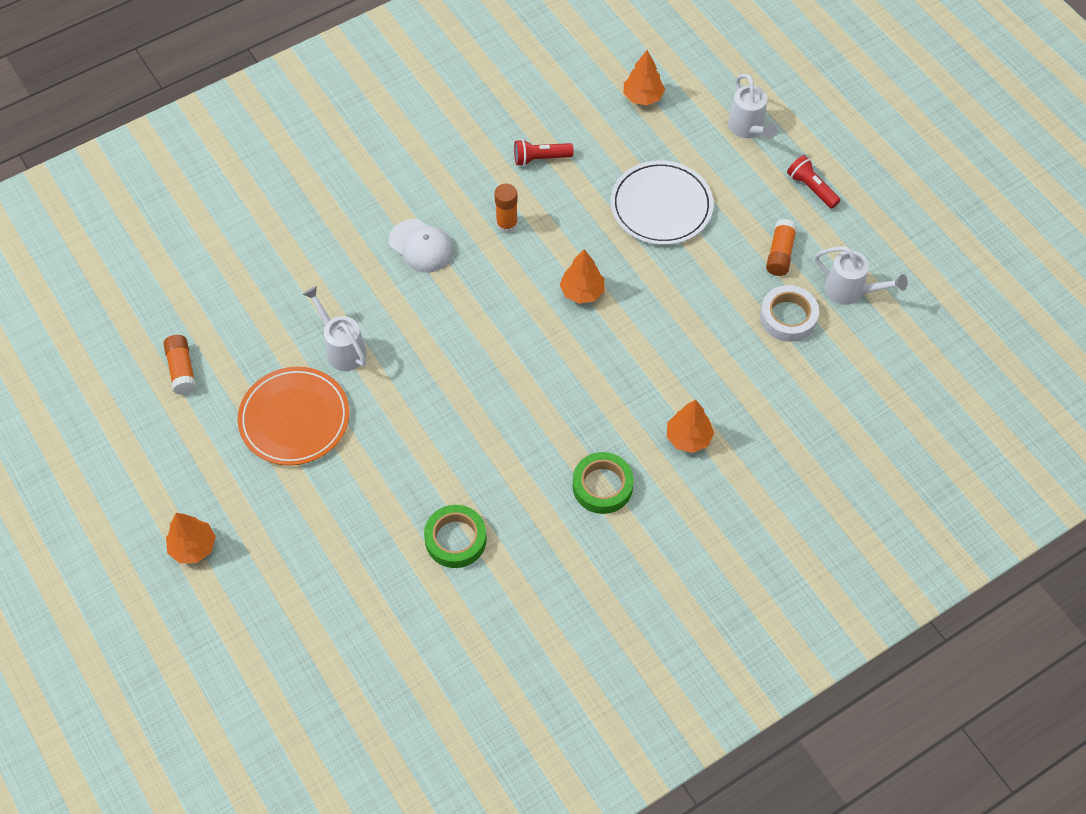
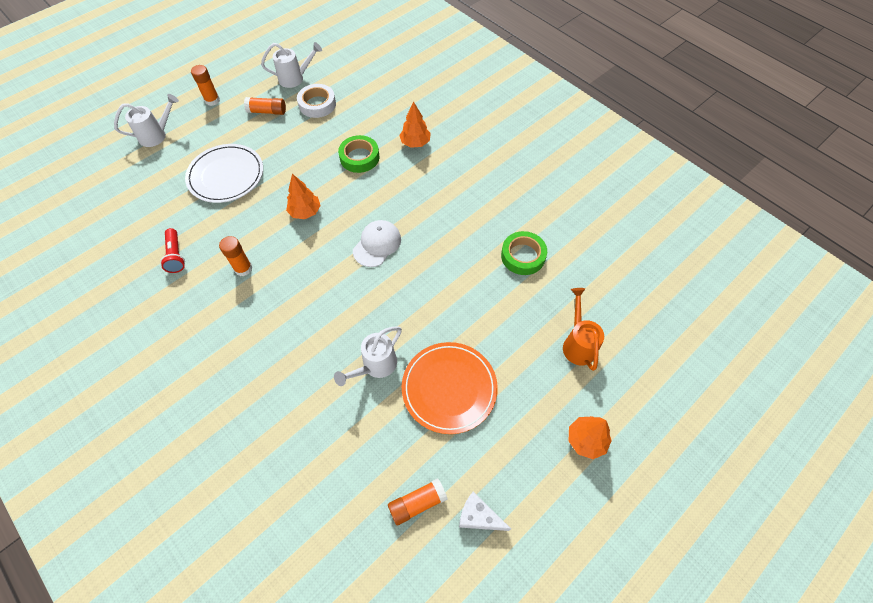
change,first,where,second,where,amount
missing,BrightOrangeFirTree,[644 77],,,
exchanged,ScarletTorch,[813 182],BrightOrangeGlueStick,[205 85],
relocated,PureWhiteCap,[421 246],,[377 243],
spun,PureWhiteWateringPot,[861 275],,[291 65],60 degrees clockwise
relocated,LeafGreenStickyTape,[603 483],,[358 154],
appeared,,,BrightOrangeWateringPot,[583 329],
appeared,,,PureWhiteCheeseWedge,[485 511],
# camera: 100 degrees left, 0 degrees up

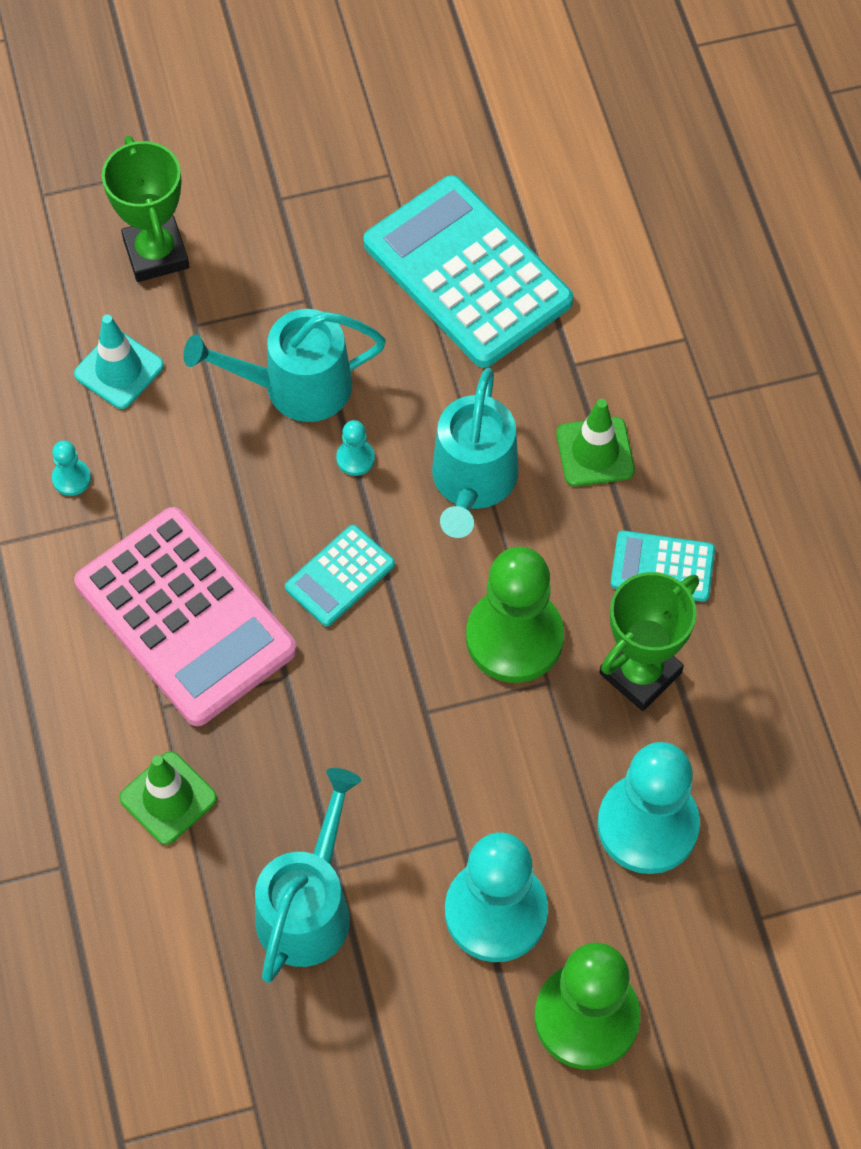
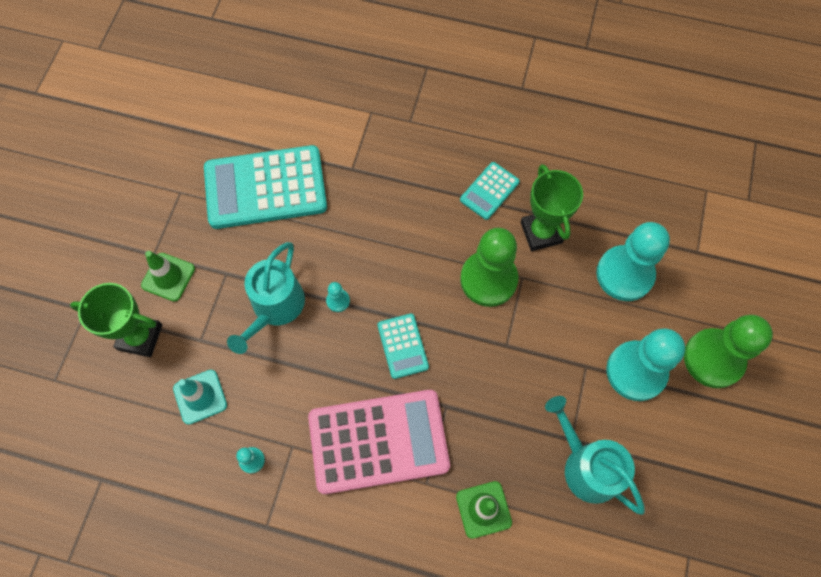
change,first,where,second,where,amount
missing,AquaWateringPot,[475 453],,,
relocated,LeafGreenTrafficCone,[595 442],,[168 276],
# camera: 60 degrees left, 5 degrees up

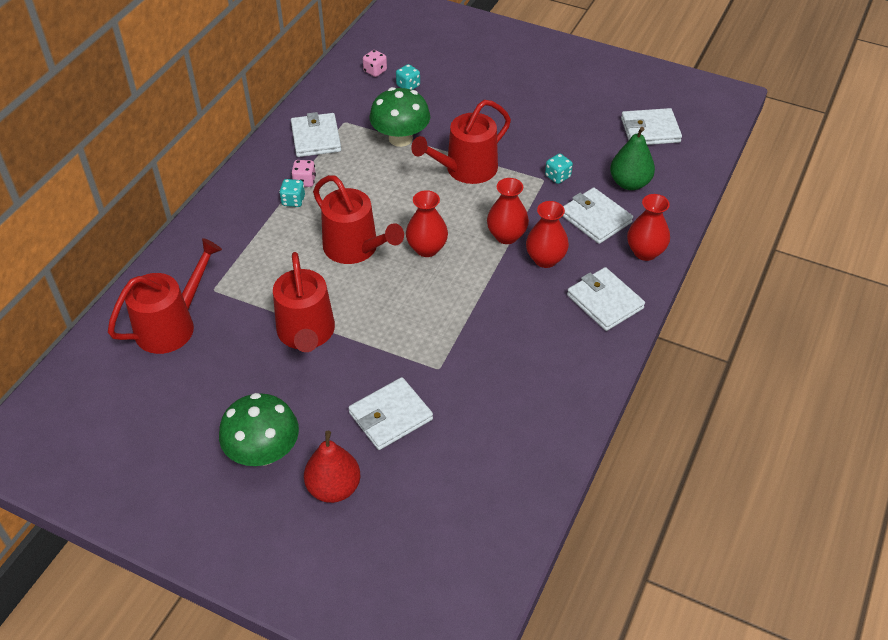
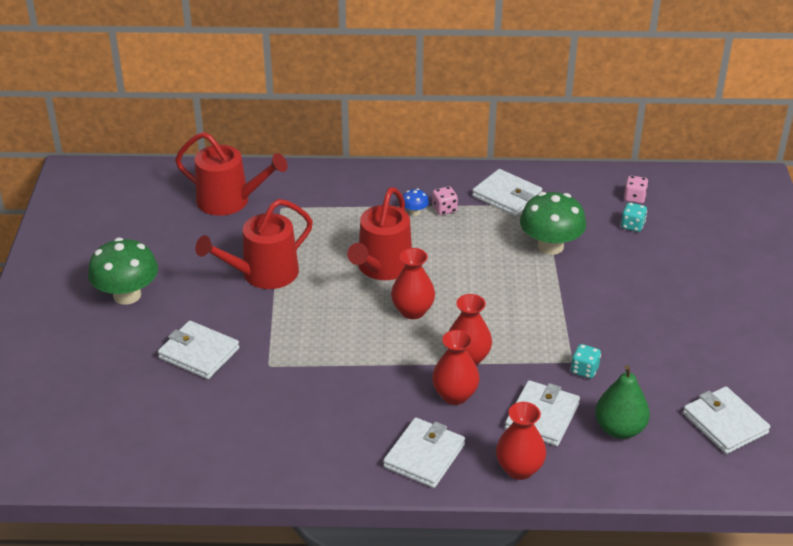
change,first,where,second,where,amount
missing,ScarletWateringPot,[461 142],,,
spun,PureWhiteCardWallet,[316 134],,[507 192],75 degrees clockwise
exchanged,AquaDie,[292 193],BlueMushroom,[416 202],
missing,ScarletPear,[332 467],,,
# camera: 65 degrees right, 10 degrees down

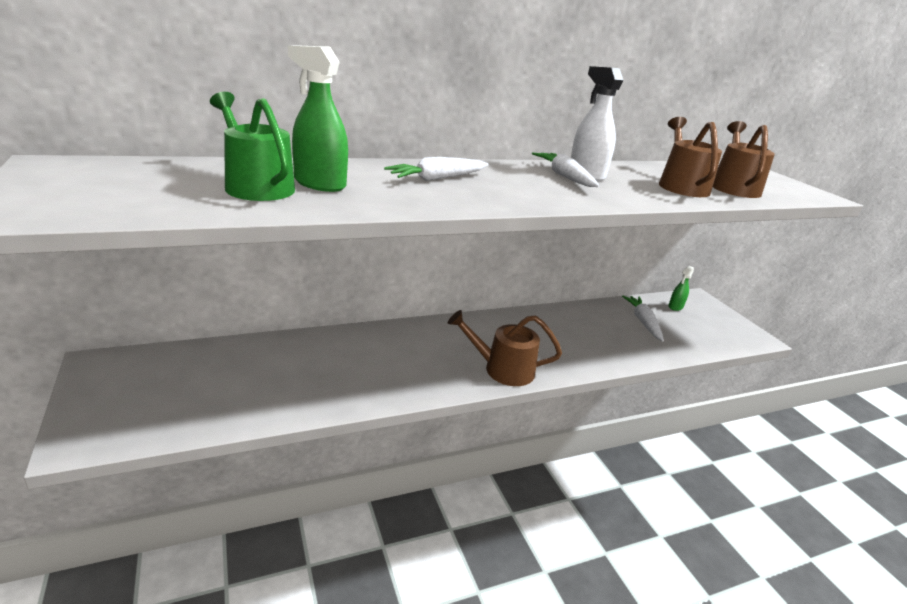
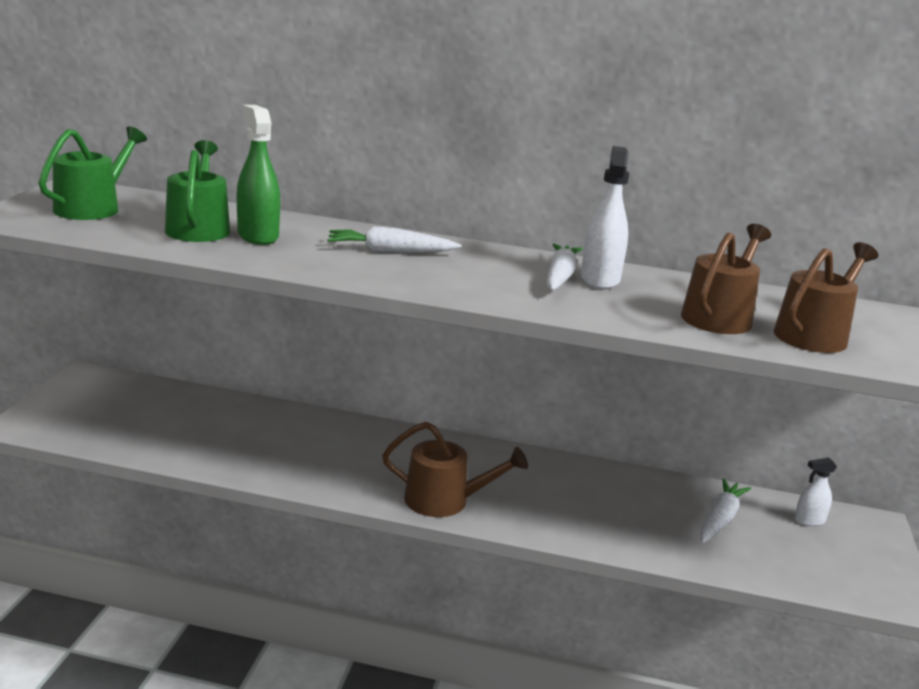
change,first,where,second,where,amount
colour,LeafGreenSprayCleaner,[681 288],PureWhiteSprayCleaner,[816 492],
spun,RussetWateringPot,[505 348],,[455 469],150 degrees clockwise
appeared,,,LeafGreenWateringPot,[93 173],
# camera: 35 degrees right, 5 degrees down

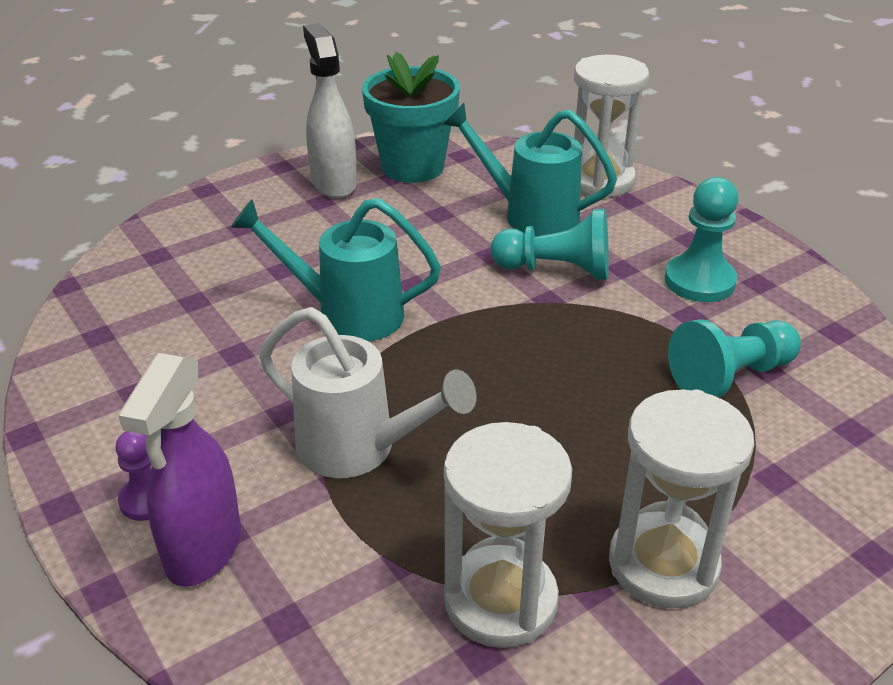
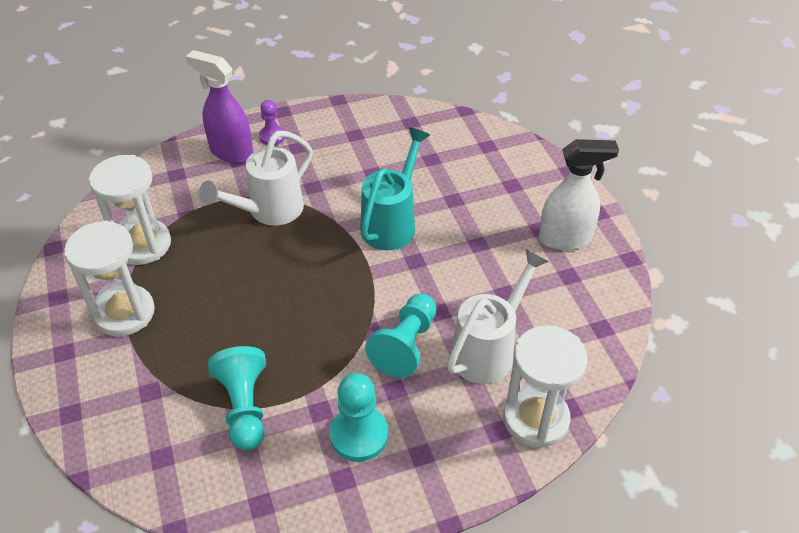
change,first,where,second,where,amount
missing,AquaFlowerPot,[411 117],,,
colour,AquaWateringPot,[529 170],PureWhiteWateringPot,[498 316],
# camera: 105 degrees right, 10 degrees up

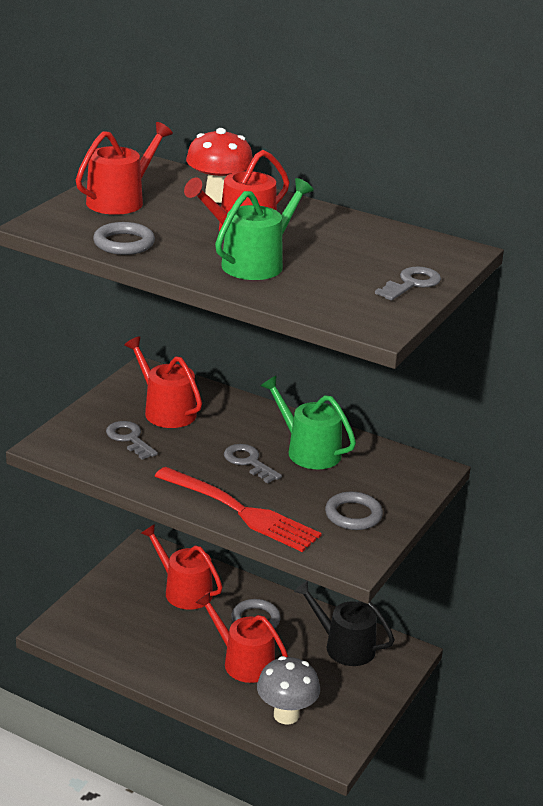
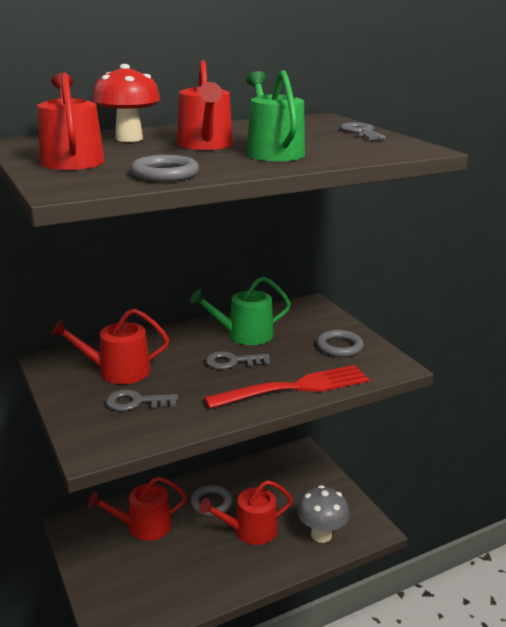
change,first,where,second,where,amount
missing,BlackWateringPot,[344 623],,,
# camera: 55 degrees left, 5 degrees down

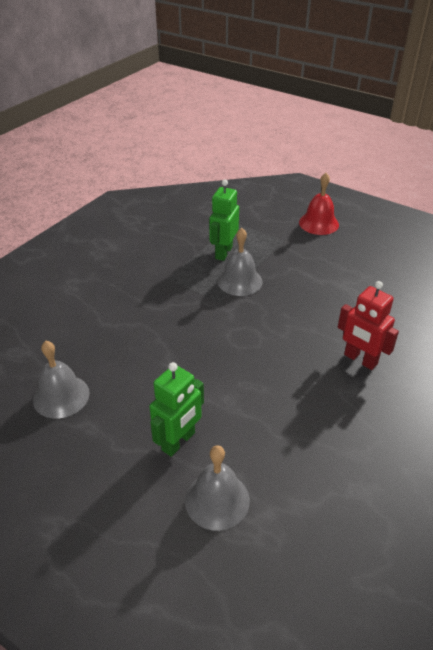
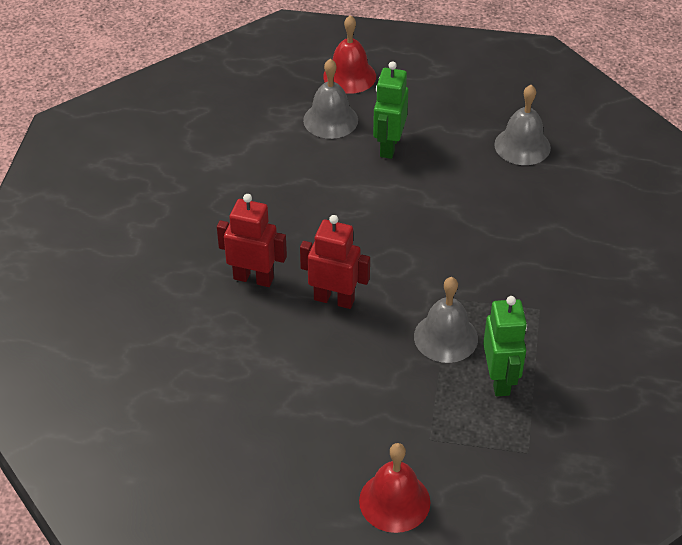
change,first,where,second,where,amount
appeared,,,ScarletBell,[349 54],
appeared,,,ScarletRobotFigure,[335 262],
# camera: 155 degrees right, 5 degrees up

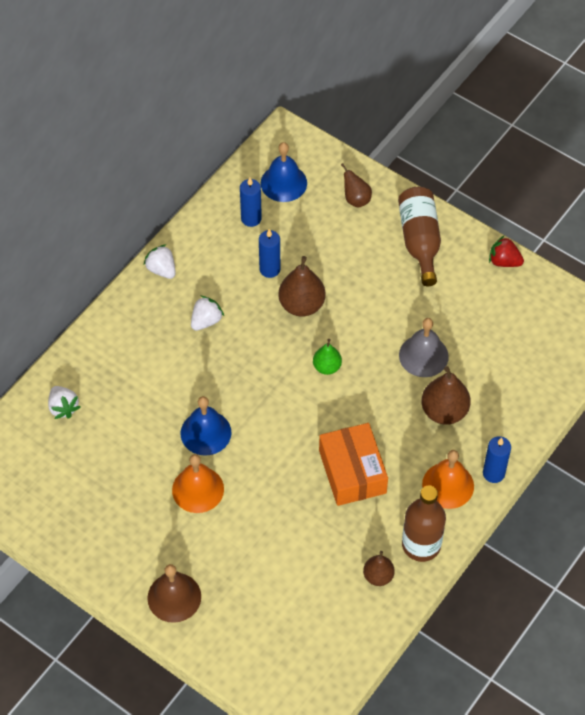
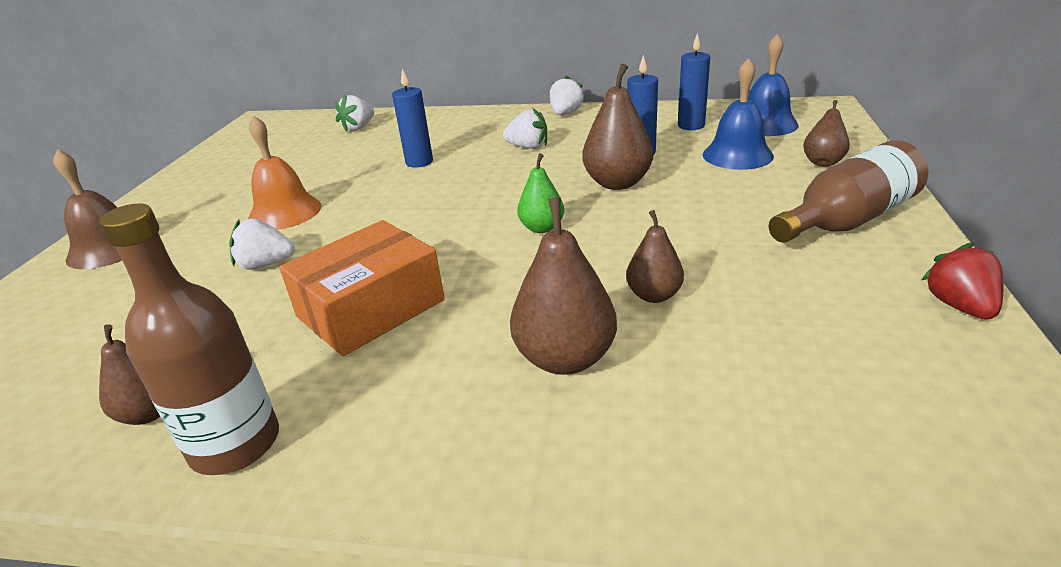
change,first,where,second,where,amount
exchanged,GrayBell,[424 347],RussetPear,[655 256],
relocated,BlueBell,[205 426],,[738 114],
relocated,BlueCandle,[497 459],,[412 118],
missing,BrightOrangeBell,[448 479],,,
appeared,,,PureWhiteStrawberry,[262 244],
# camera: 65 degrees right, 25 degrees down

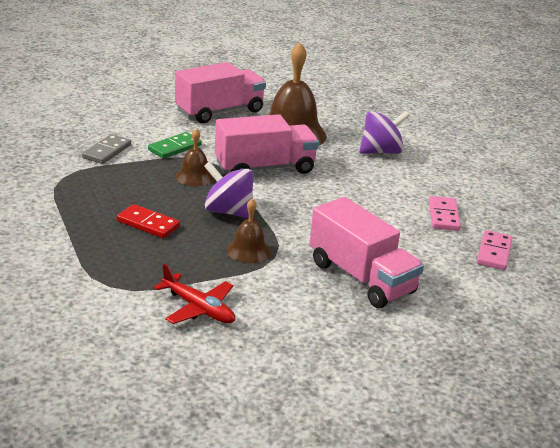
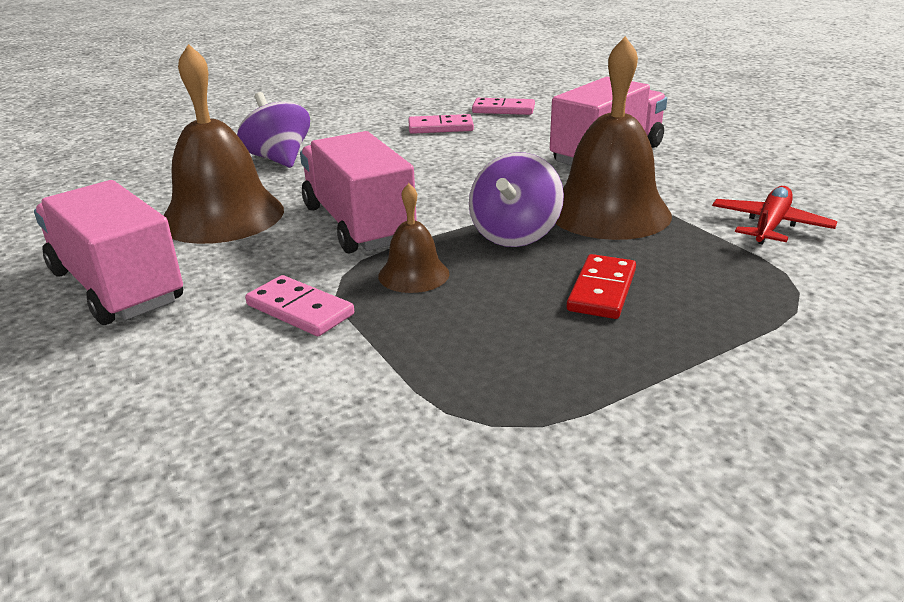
change,first,where,second,where,amount
colour,LeafGreenDominoTile,[175 145],PinkDominoTile,[299 305],
missing,GrayDominoTile,[106 149],,,
size,RussetBell,[249 231],,[613 138],x1.99
# camera: 95 degrees left, 0 degrees up

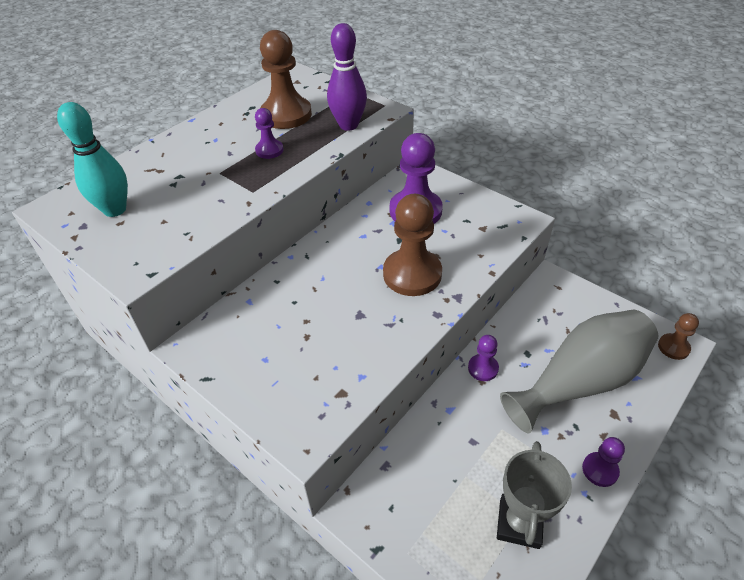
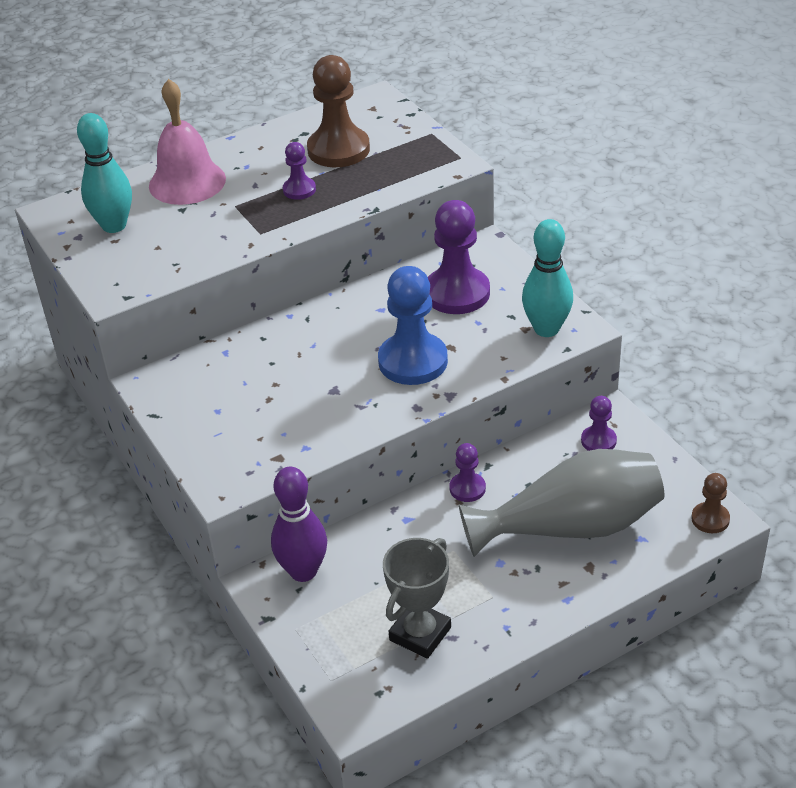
change,first,where,second,where,amount
relocated,RoyalPurpleTenpin,[347 77],,[299 524],
colour,RussetPawn,[412 245],BluePawn,[413 325],
relocated,RoyalPurplePawn,[603 462],,[599 423],
appeared,,,PinkBell,[187 142],
appeared,,,AquaTenpin,[547 278],
# camera: 20 degrees right, 5 degrees down

